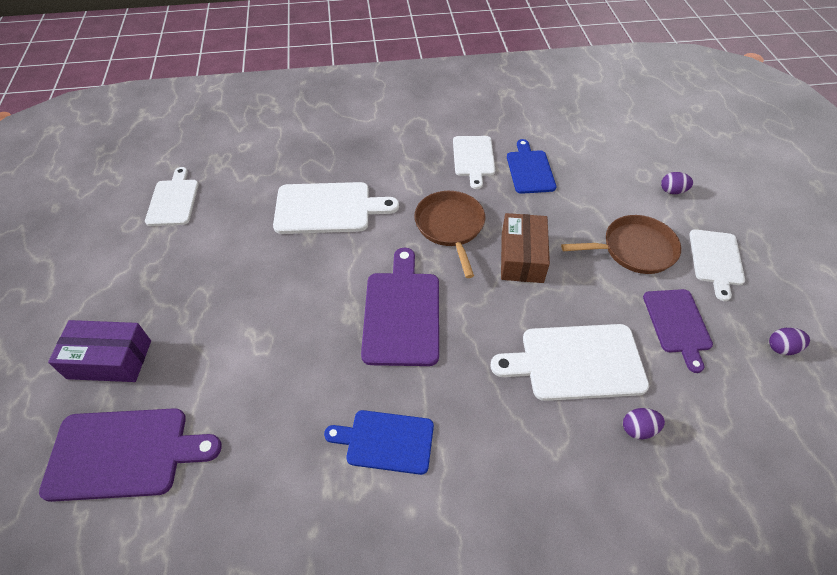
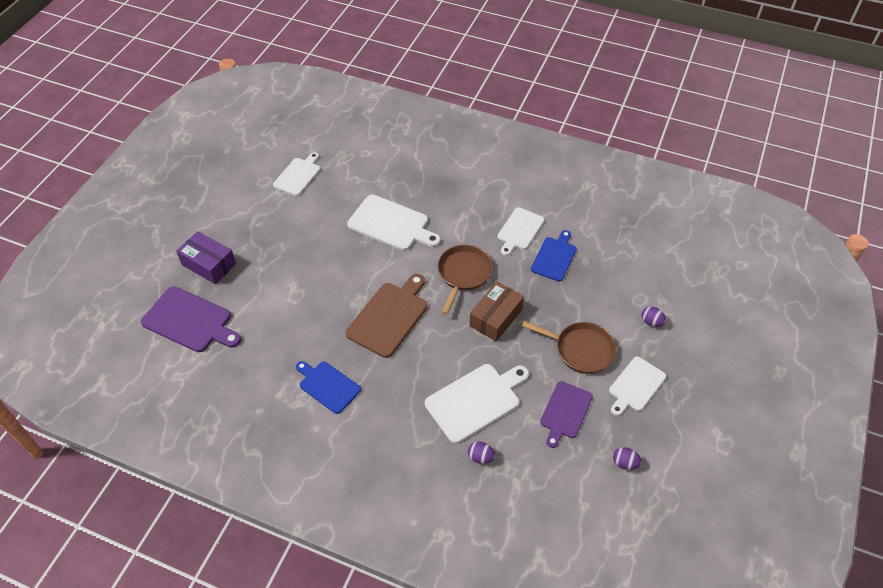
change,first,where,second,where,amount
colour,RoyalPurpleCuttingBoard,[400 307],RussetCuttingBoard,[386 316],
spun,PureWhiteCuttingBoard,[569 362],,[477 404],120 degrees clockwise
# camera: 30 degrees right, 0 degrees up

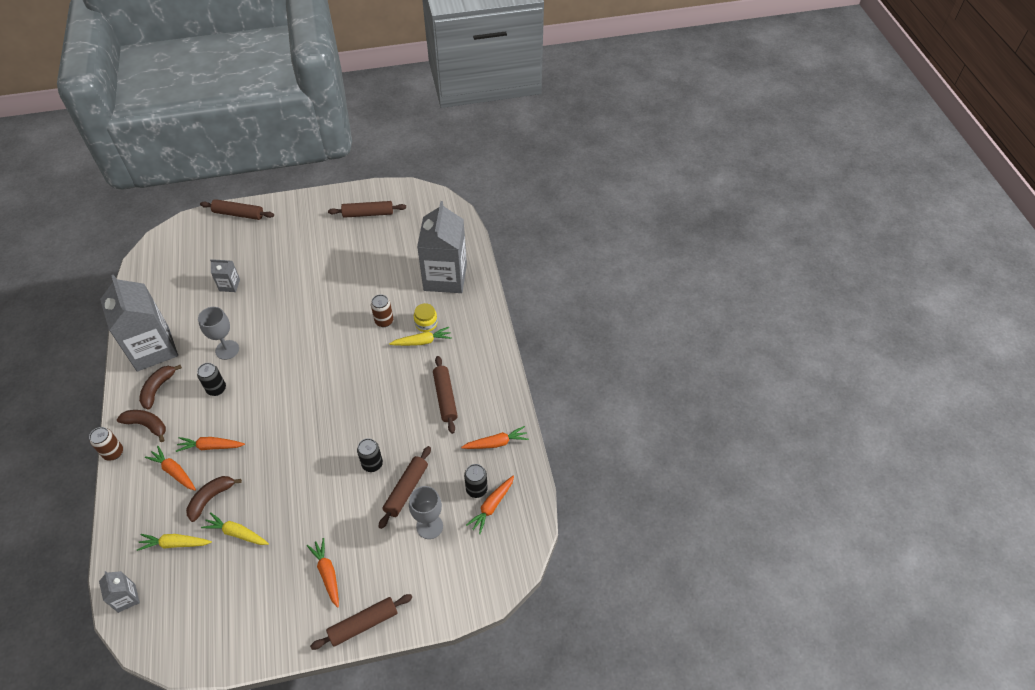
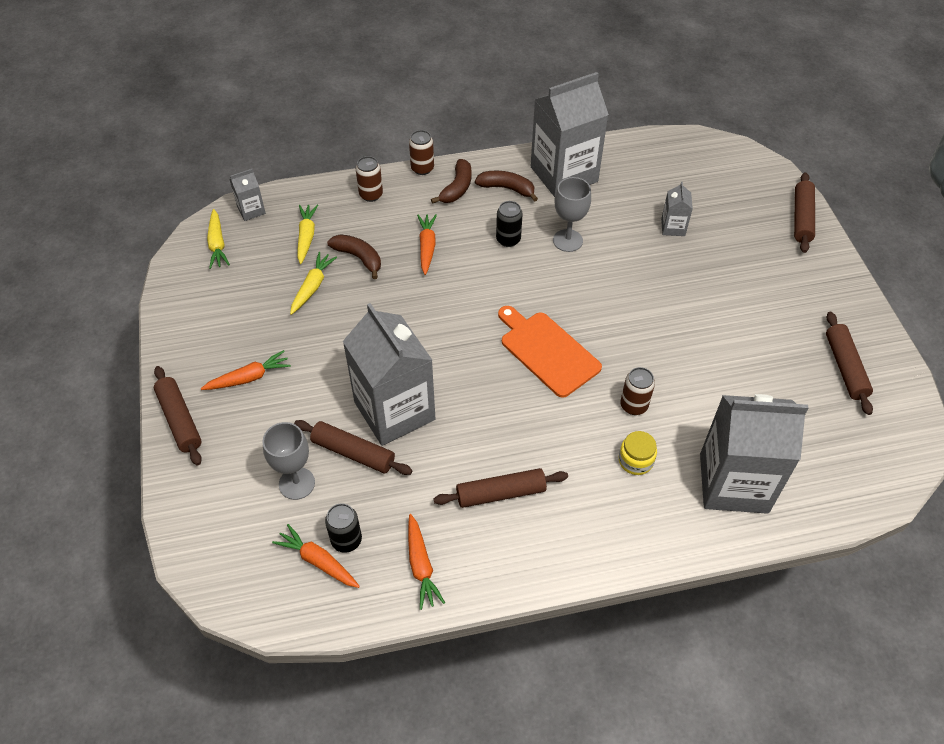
change,first,where,second,where,amount
relocated,YellowRootVegetable,[420 336],,[218 239],
exchanged,BlackCan,[370 455],GrayCarton,[389 374],
missing,BrightOrangeRootVegetable,[170 468],,,
appeared,,,RussetCan,[369 179],
appeared,,,BrightOrangeCuttingBoard,[550 352],
# camera: 90 degrees right, 0 degrees up

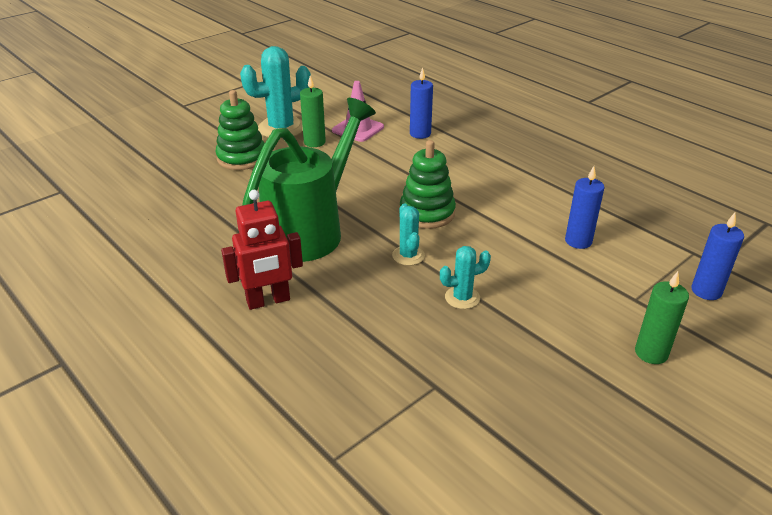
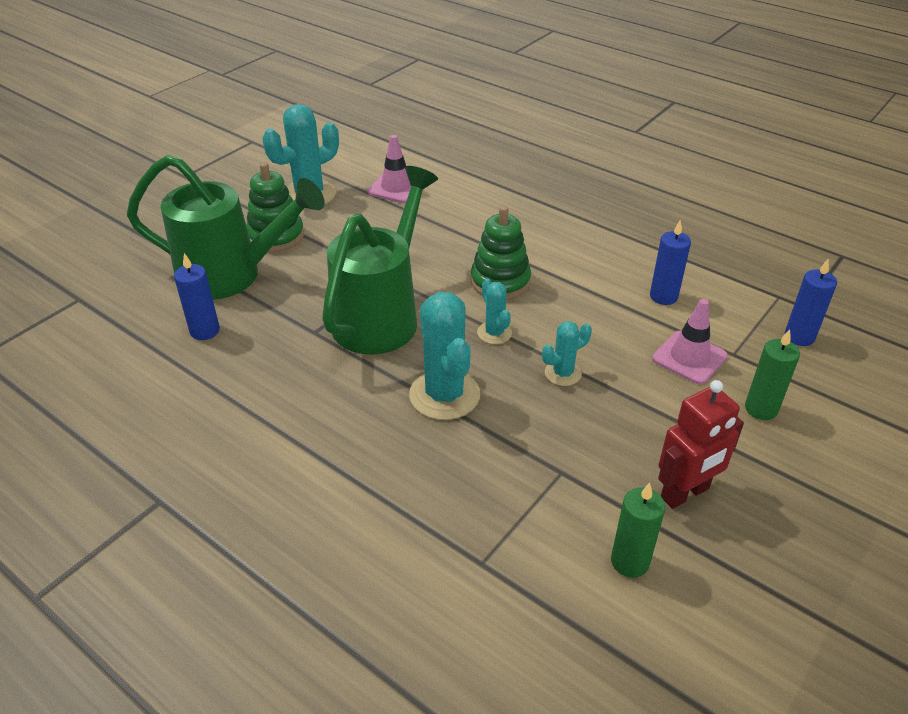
change,first,where,second,where,amount
relocated,BlueCandle,[421 103],,[197 296],
relocated,LeafGreenCandle,[313 111],,[638 530],
relocated,ScarletRobotFigure,[262 250],,[701 444],
appeared,,,LeafGreenWateringPot,[226 227],
appeared,,,AquaCactus,[444 356],
appeared,,,PinkTrafficCone,[690 341],
# camera: 10 degrees left, 5 degrees up

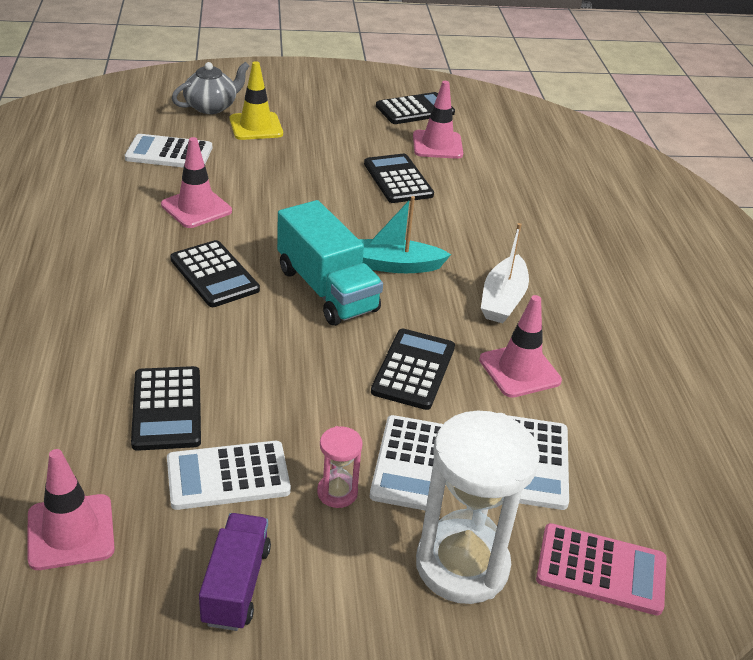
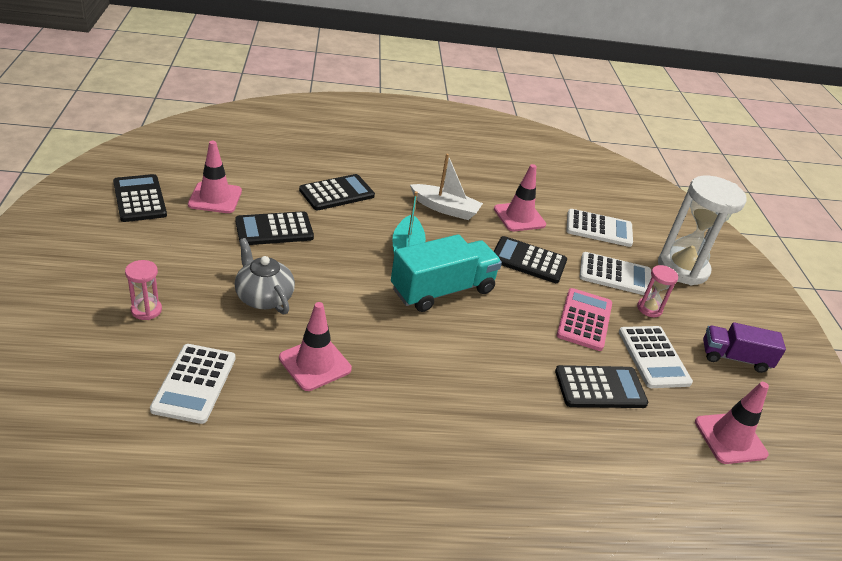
change,first,where,second,where,amount
exchanged,YellowTrafficCone,[256 100],PinkHourglass,[143 290],
relocated,GrayTeaPot,[210 88],,[265 276],
relocated,BlackPocketCalculator,[215 273],,[337 192],
relocated,PinkPocketCalculator,[601 569],,[584 319],
# camera: 90 degrees left, 0 degrees up

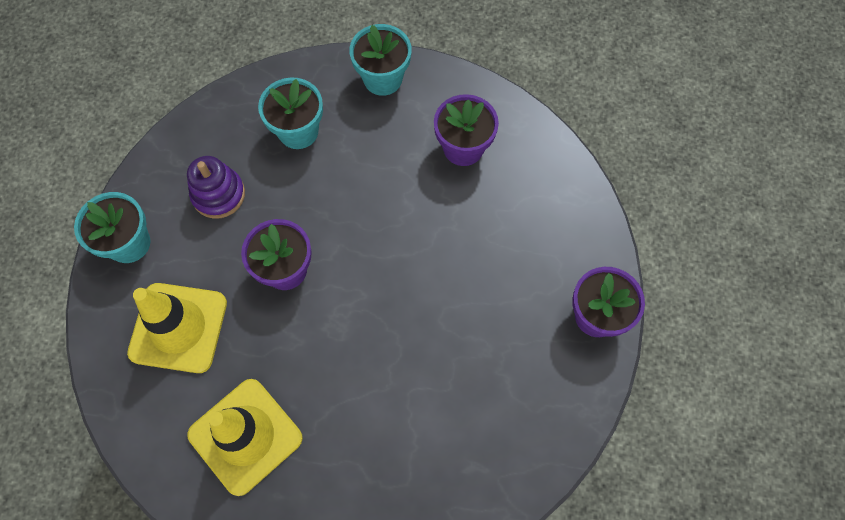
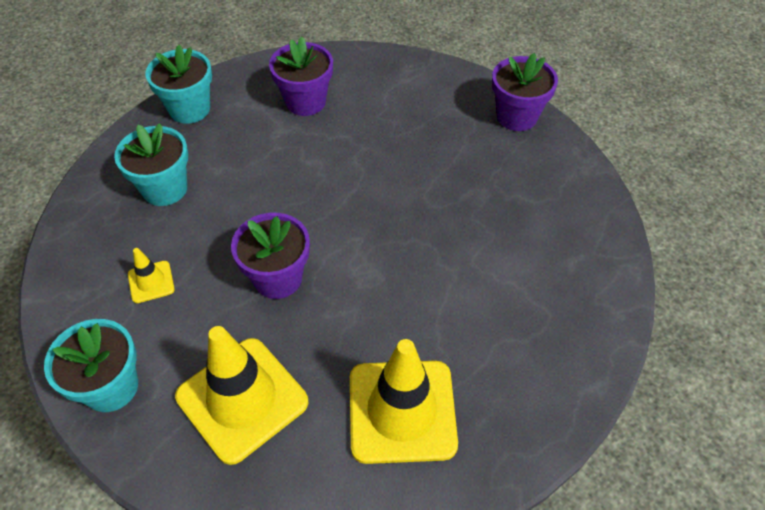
change,first,where,second,where,amount
exchanged,RoyalPurpleRingStacker,[216 187],YellowTrafficCone,[151 275],
# camera: 50 degrees left, 15 degrees down

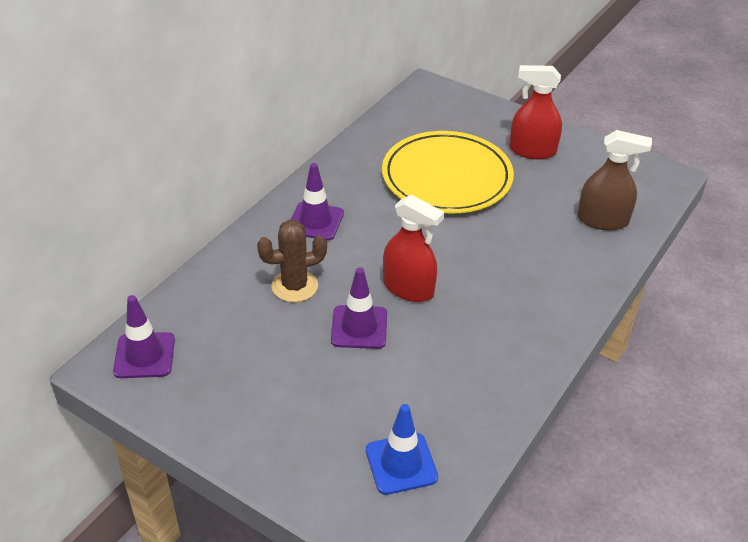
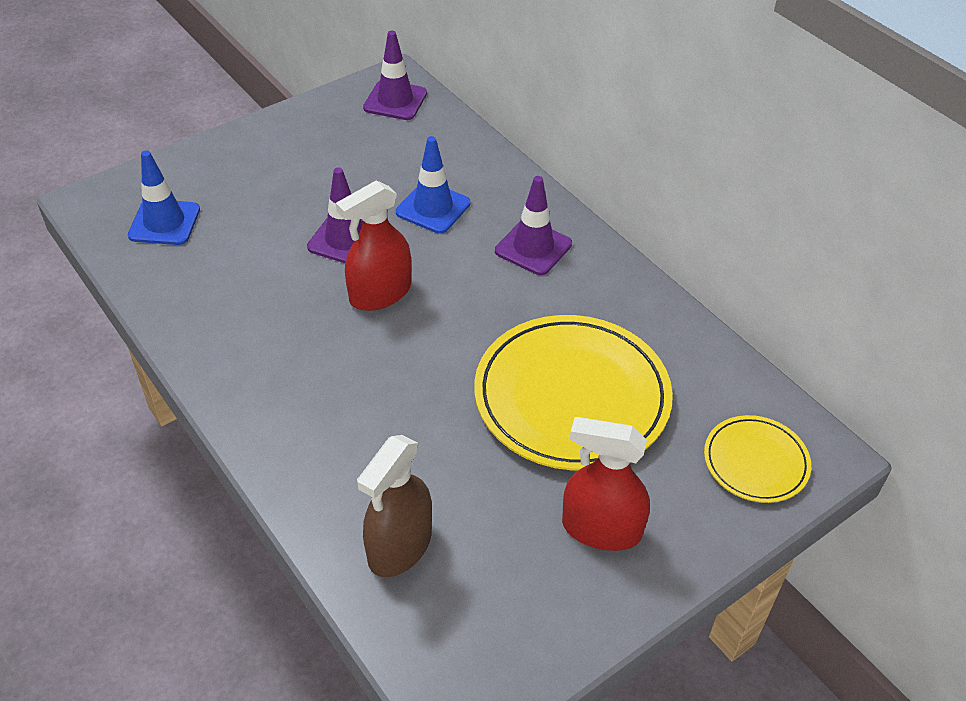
change,first,where,second,where,amount
spun,ScarletSprayCleaner,[535 112],,[606 484],105 degrees counterclockwise
exchanged,RussetCactus,[292 261],BlueTrafficCone,[433 185],
appeared,,,YellowPlate,[757 459],
# camera: 110 degrees right, 5 degrees up

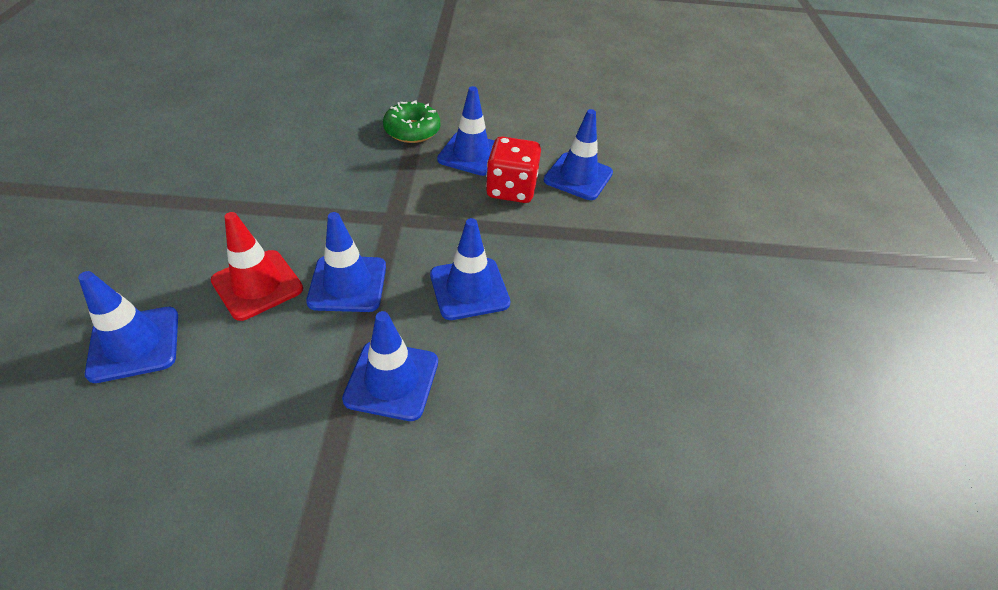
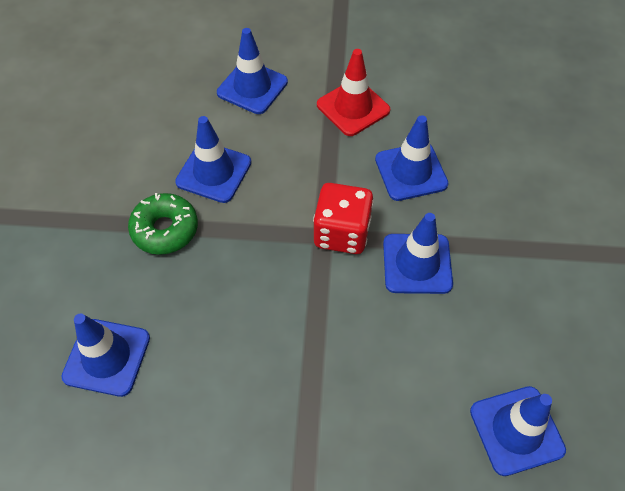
change,first,where,second,where,amount
relocated,ScarletDie,[513 169],,[343 218],
relocated,ScarletTrafficCone,[257 266],,[353 92],
relocated,BlueTrafficCone,[390 366],,[105 355],
# camera: 85 degrees left, 10 degrees up

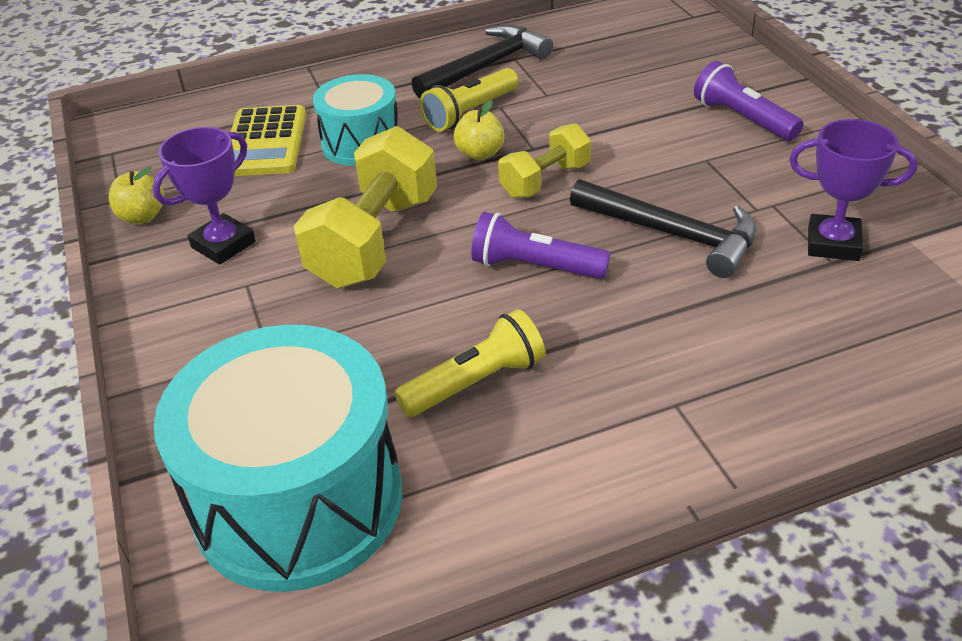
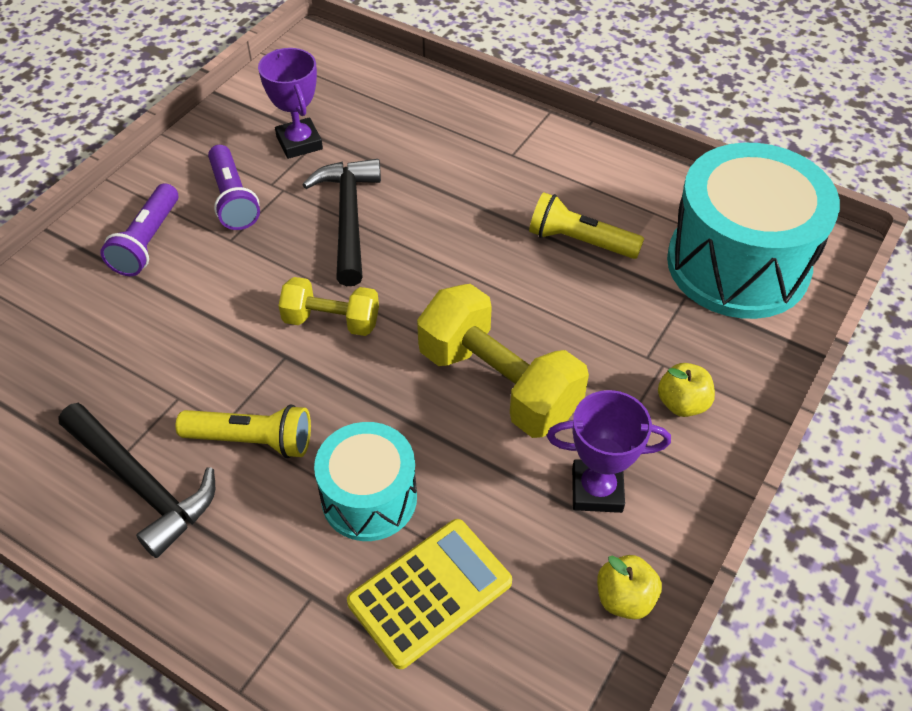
change,first,where,second,where,amount
spun,BlackCarpenter'sHammer,[482 62],,[136 480],150 degrees counterclockwise
relocated,YellowAppleFruit,[479 130],,[686 390],
spun,YellowDumbbell,[365 207],,[503 361],60 degrees clockwise
relocated,RoyalPurpleTorch,[540 245],,[234 187],
# camera: 130 degrees left, 10 degrees up

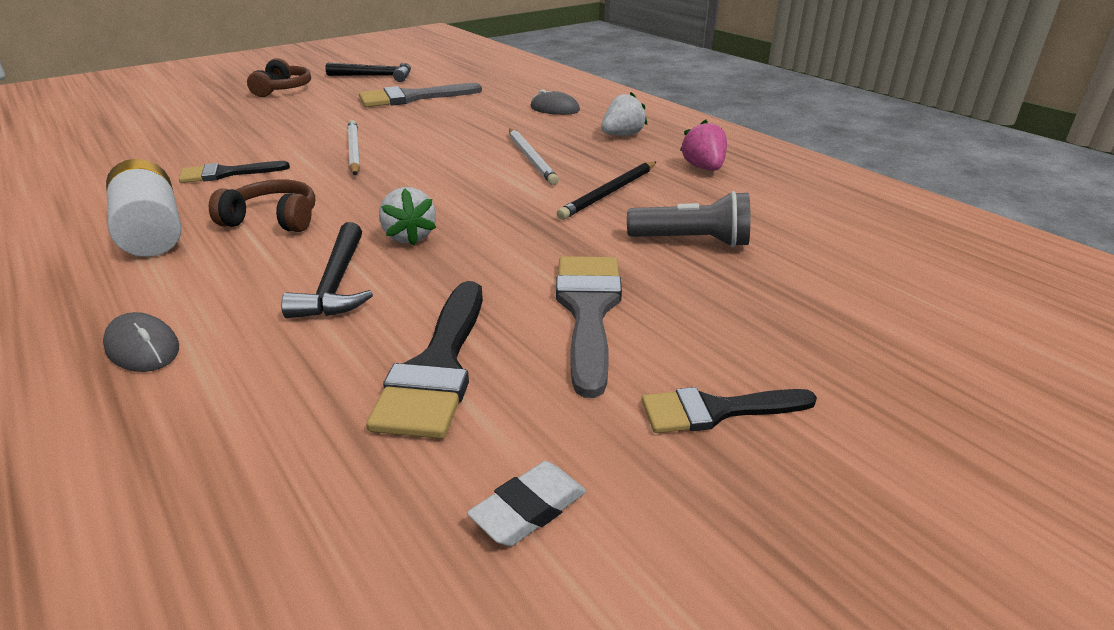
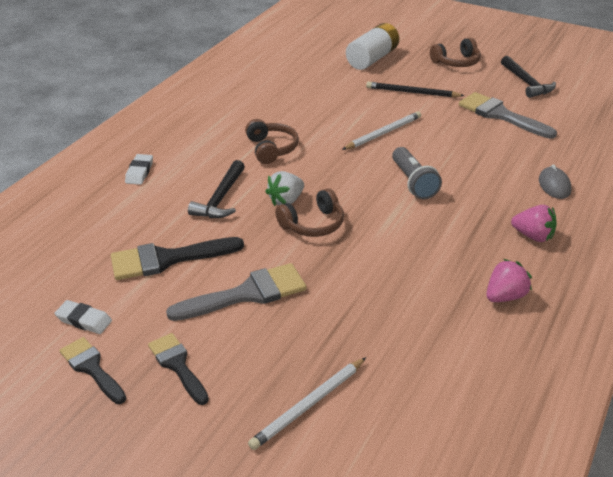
change,first,where,second,where,amount
colour,PureWhiteStrawberry,[624 114],PinkStrawberry,[534 223],
relocated,PureWhitePencil,[534 157],,[307 403],
relocated,PureWhiteBattery,[143 208],,[372 46],
relocated,BlackBrush,[234 172],,[92 370],
relocated,BlackPencil,[606 190],,[415 89],
relocated,GrayTorch,[688 219],,[417 173],
spun,BlackCarpenter'sHammer,[327 270],,[216 189],45 degrees counterclockwise
exchanged,GrayComputerMouse,[141 342],PureWhiteEraser,[139 169],
appeared,,,RussetHeadphones,[309 212],
# camera: 65 degrees right, 5 degrees up

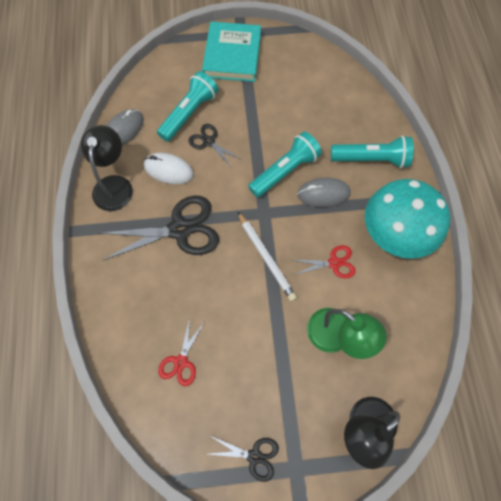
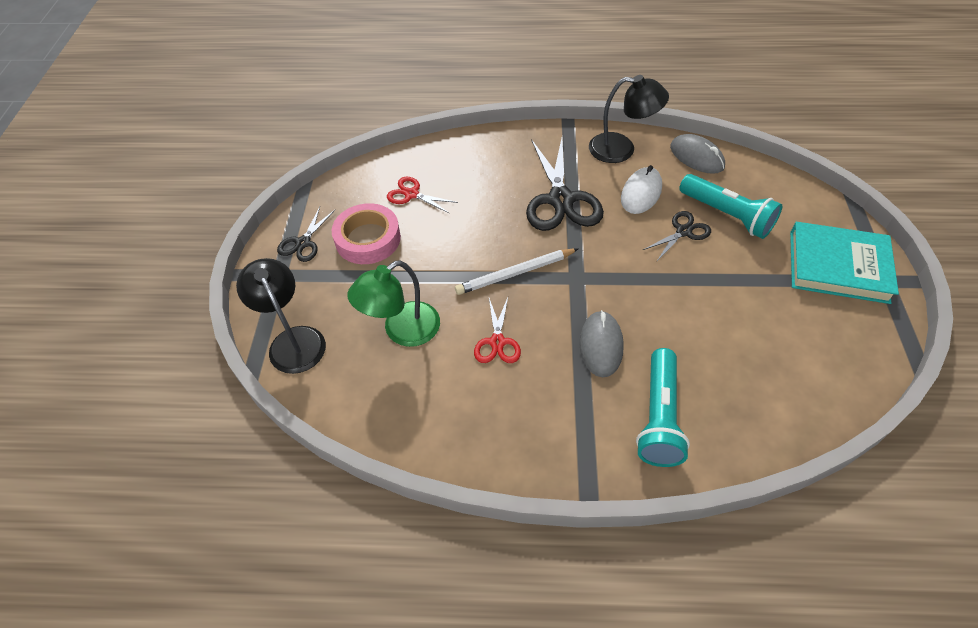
change,first,where,second,where,amount
missing,AquaTorch,[285 165],,,
missing,AquaMushroom,[407 219],,,
appeared,,,PinkStickyTape,[366 233],
# camera: 100 degrees right, 15 degrees down

